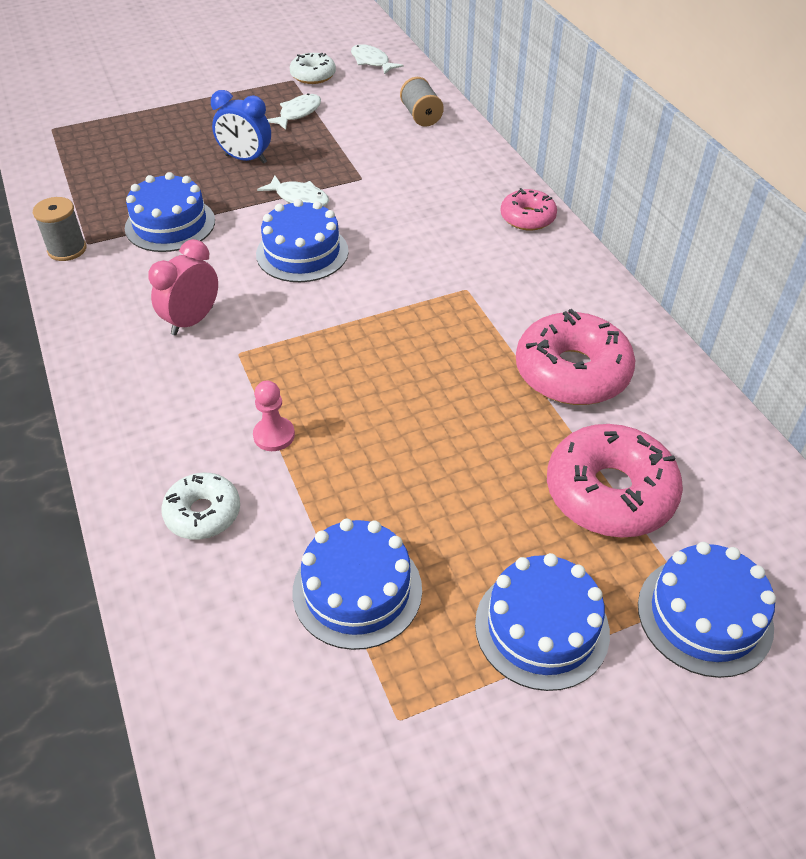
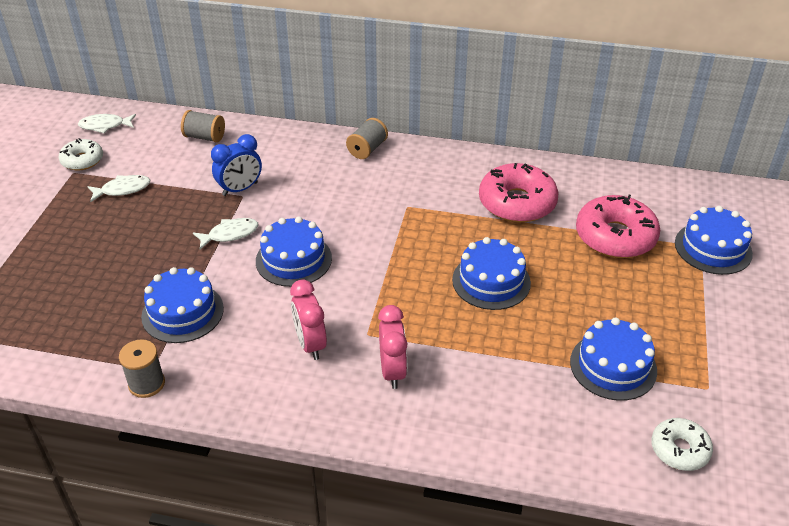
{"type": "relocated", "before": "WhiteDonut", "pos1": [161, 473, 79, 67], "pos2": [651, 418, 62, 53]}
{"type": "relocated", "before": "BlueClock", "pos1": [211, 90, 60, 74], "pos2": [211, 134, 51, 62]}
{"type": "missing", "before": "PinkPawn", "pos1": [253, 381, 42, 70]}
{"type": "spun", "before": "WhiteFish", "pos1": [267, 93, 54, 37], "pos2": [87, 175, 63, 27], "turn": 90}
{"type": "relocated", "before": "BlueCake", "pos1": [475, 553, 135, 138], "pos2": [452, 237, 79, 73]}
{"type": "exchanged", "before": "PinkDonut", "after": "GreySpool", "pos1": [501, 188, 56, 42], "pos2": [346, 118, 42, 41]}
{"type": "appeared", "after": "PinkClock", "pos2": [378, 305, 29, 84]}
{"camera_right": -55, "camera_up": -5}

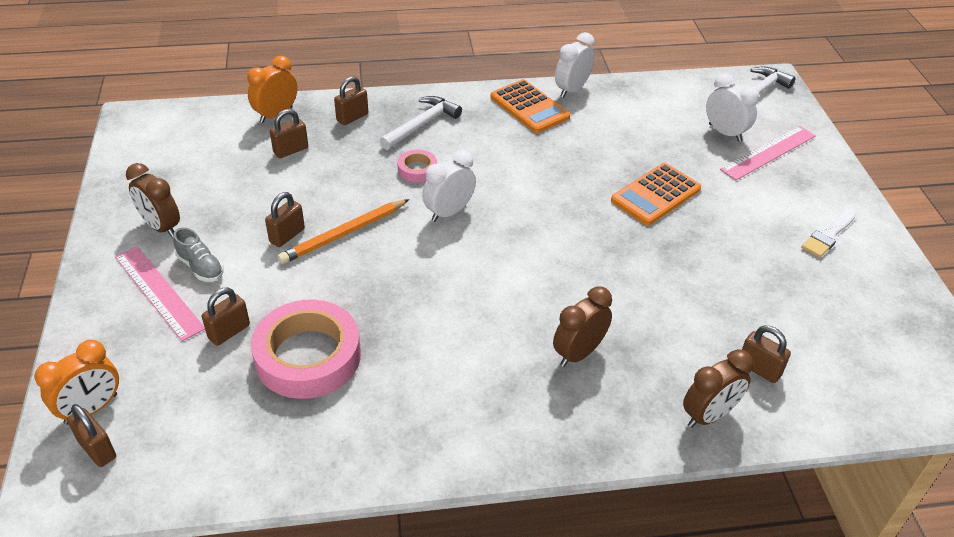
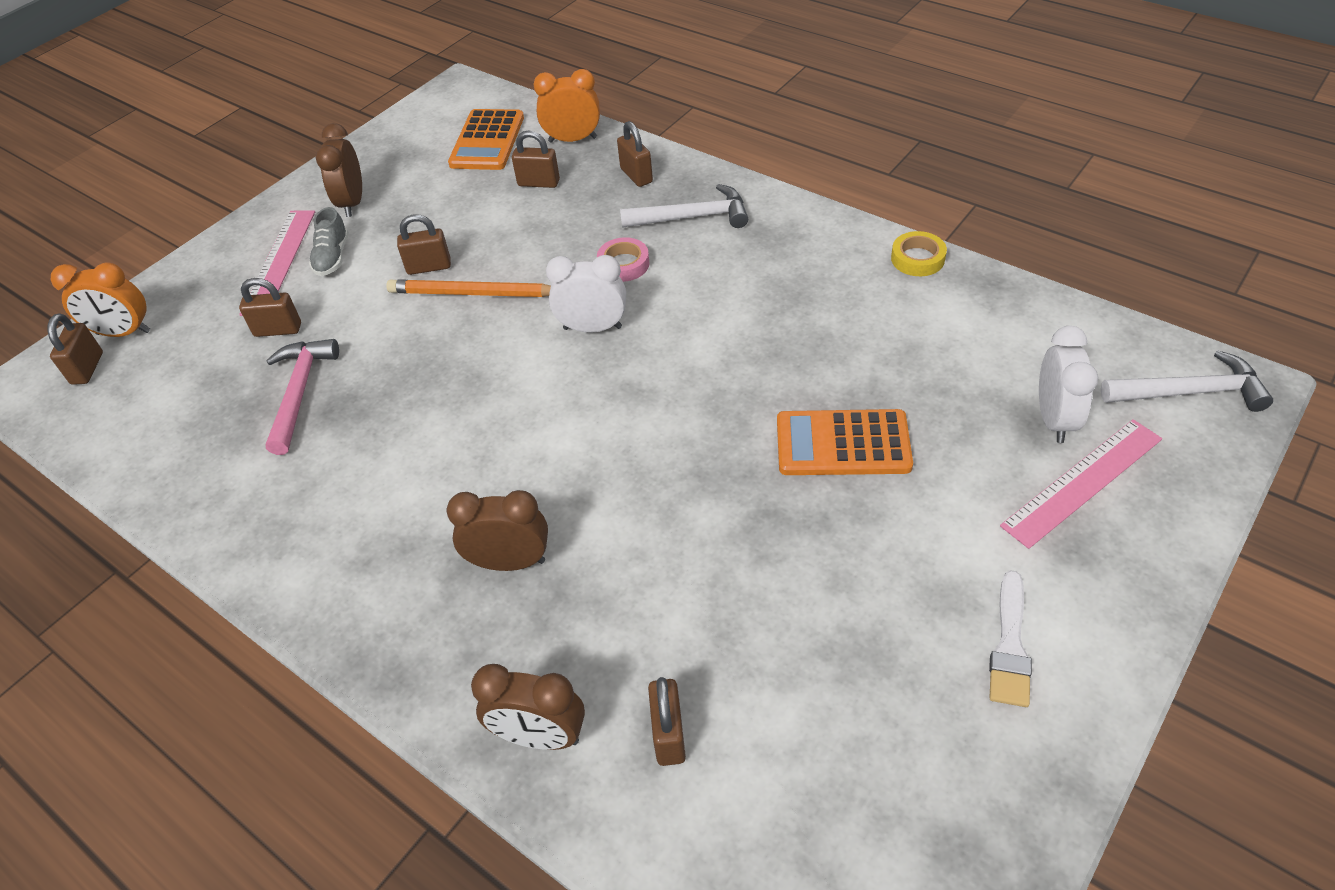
{"type": "exchanged", "before": "PinkTape", "after": "PinkHammer", "pos1": [251, 300, 110, 99], "pos2": [266, 339, 73, 116]}
{"type": "spun", "before": "BrownPadlock", "pos1": [334, 76, 34, 49], "pos2": [617, 121, 36, 66], "turn": 60}
{"type": "relocated", "before": "OrangeCalculator", "pos1": [491, 79, 79, 54], "pos2": [448, 109, 76, 61]}
{"type": "exchanged", "before": "WhiteClock", "after": "YellowTape", "pos1": [555, 32, 40, 66], "pos2": [891, 231, 56, 45]}
{"type": "spun", "before": "PinkRuler", "pos1": [720, 126, 96, 54], "pos2": [1000, 419, 162, 130], "turn": -45}
{"type": "spun", "before": "WhiteBrush", "pos1": [801, 209, 56, 49], "pos2": [989, 570, 43, 137], "turn": -75}
{"camera_right": 50, "camera_up": 5}

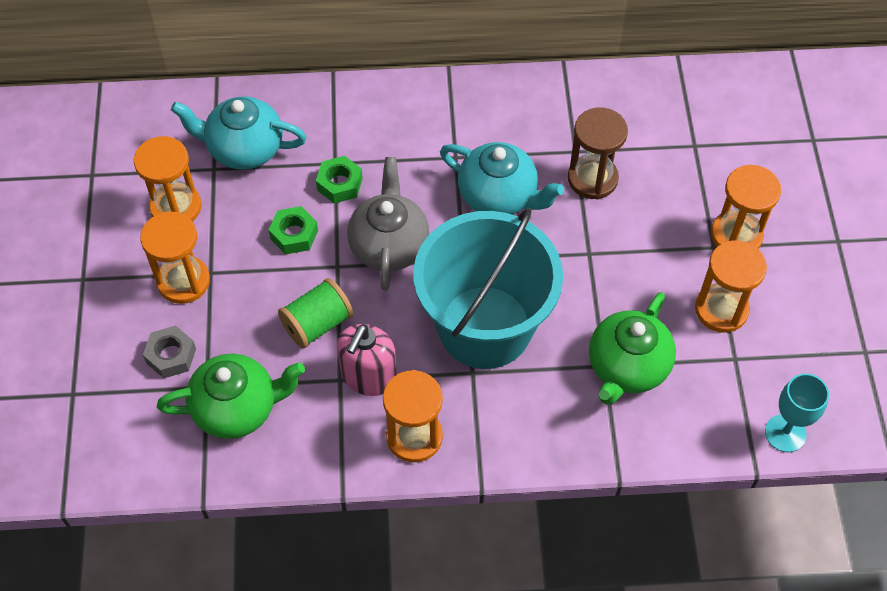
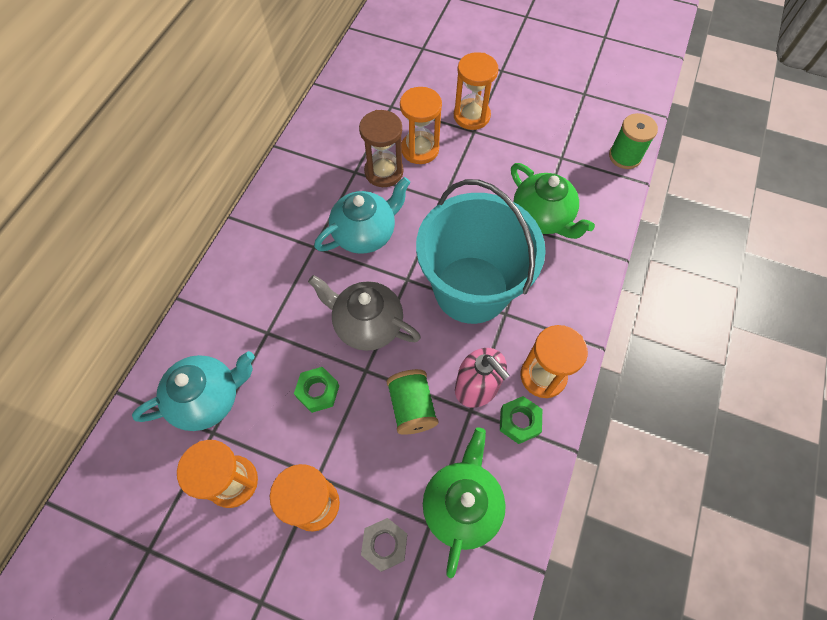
{"type": "spun", "before": "TurquoiseTeapot", "pos1": [171, 96, 136, 74], "pos2": [132, 351, 123, 80], "turn": -150}
{"type": "relocated", "before": "GreenNut", "pos1": [316, 156, 47, 48], "pos2": [500, 396, 42, 48]}
{"type": "relocated", "before": "OrangeHourglass", "pos1": [695, 240, 72, 93], "pos2": [400, 87, 42, 77]}
{"type": "exchanged", "before": "TurquoiseGoblet", "after": "GreenSpool", "pos1": [765, 373, 64, 79], "pos2": [609, 113, 49, 56]}
{"camera_right": -65, "camera_up": 5}

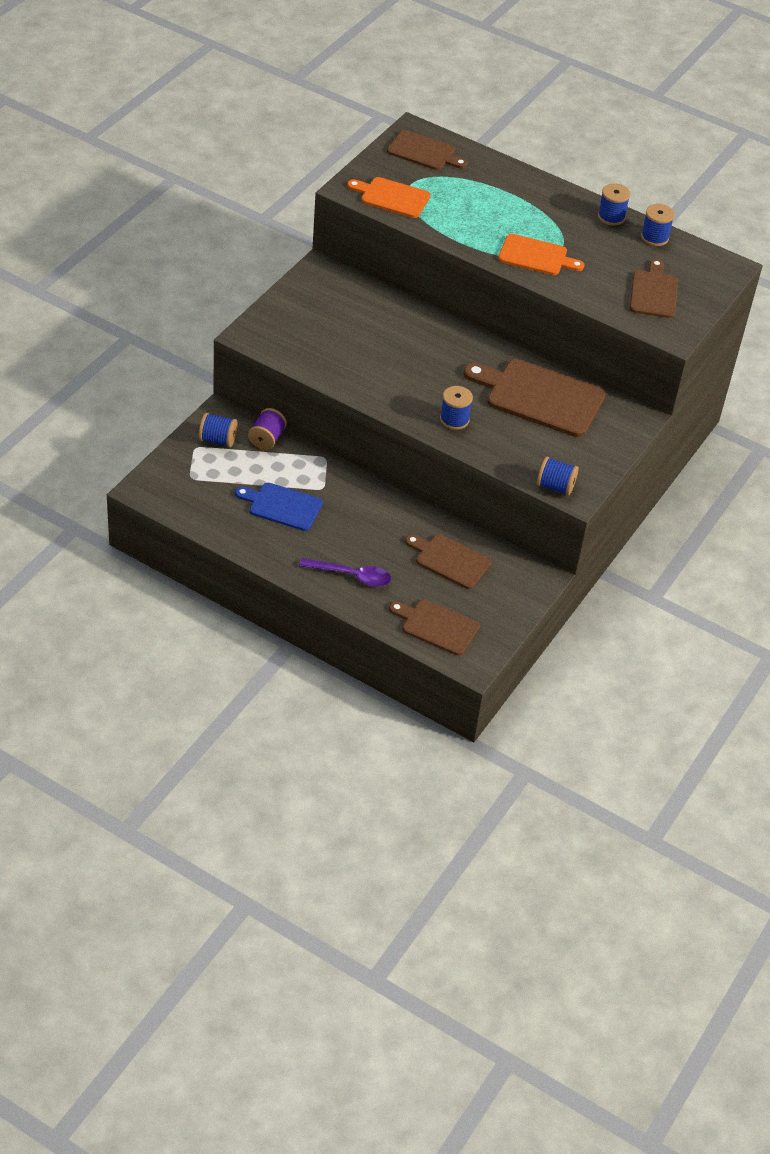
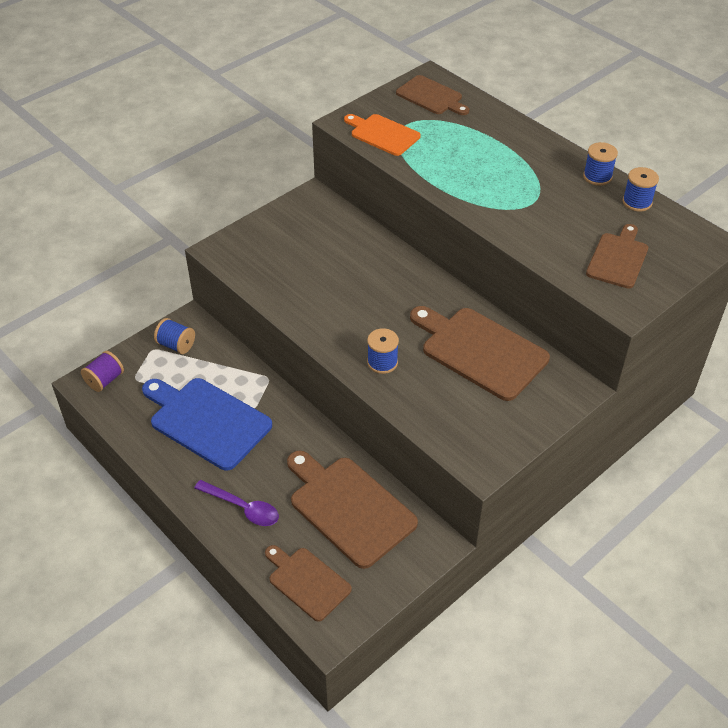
{"type": "size", "before": "BlueCuttingBoard", "pos1": [235, 483, 88, 48], "pos2": [142, 378, 130, 93], "scale": 1.65}
{"type": "relocated", "before": "PurpleSpool", "pos1": [248, 408, 39, 42], "pos2": [81, 351, 43, 41]}
{"type": "size", "before": "BrownCuttingBoard", "pos1": [405, 534, 86, 55], "pos2": [287, 451, 131, 118], "scale": 1.65}
{"type": "missing", "before": "OrangeCuttingBoard", "pos1": [498, 234, 86, 41]}
{"type": "missing", "before": "BlueSpool", "pos1": [537, 457, 42, 39]}
{"camera_right": 20, "camera_up": 0}

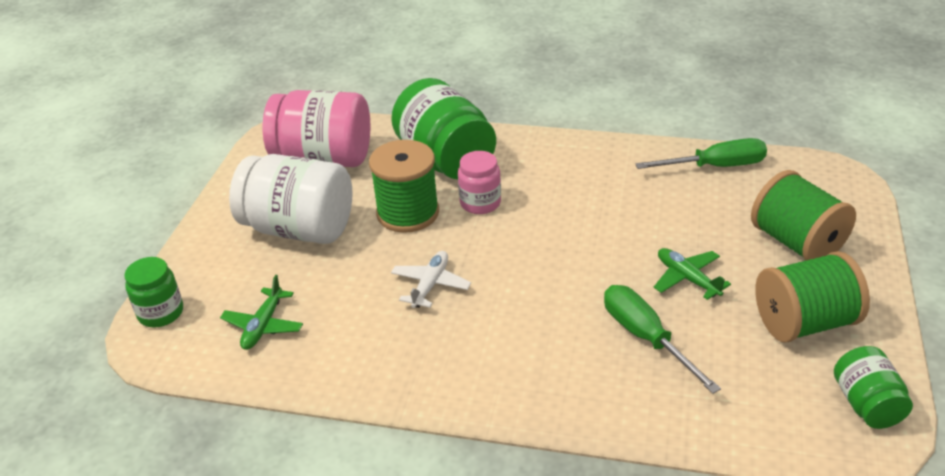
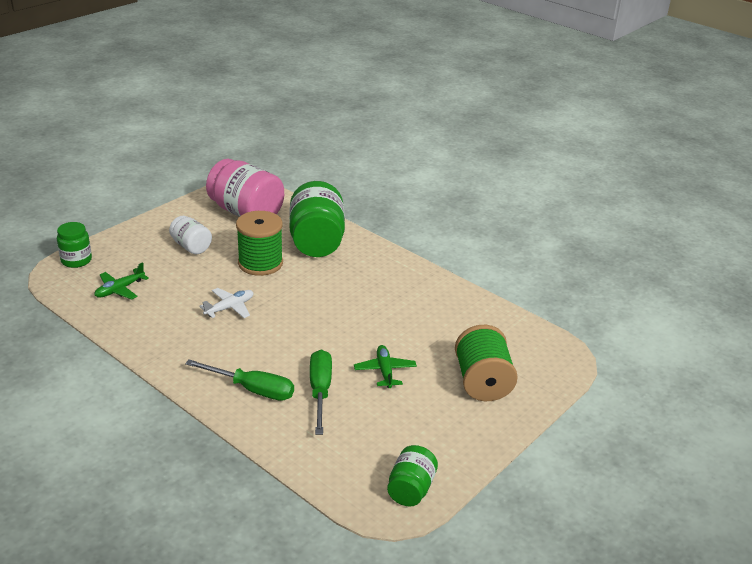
{"type": "size", "before": "WhiteJar", "pos1": [229, 154, 123, 90], "pos2": [169, 216, 43, 38], "scale": 0.53}
{"type": "missing", "before": "PinkJar", "pos1": [458, 151, 43, 63]}
{"type": "relocated", "before": "GreenScrewdriver", "pos1": [635, 138, 132, 31], "pos2": [185, 359, 109, 42]}
{"type": "missing", "before": "GreenSpool", "pos1": [755, 251, 115, 91]}
{"camera_right": 25, "camera_up": -5}

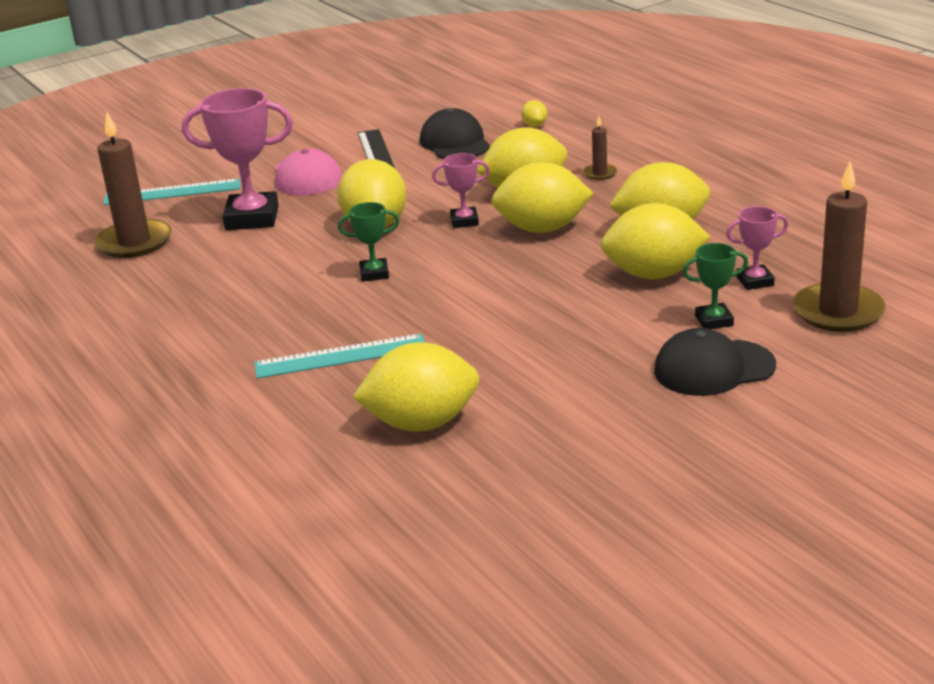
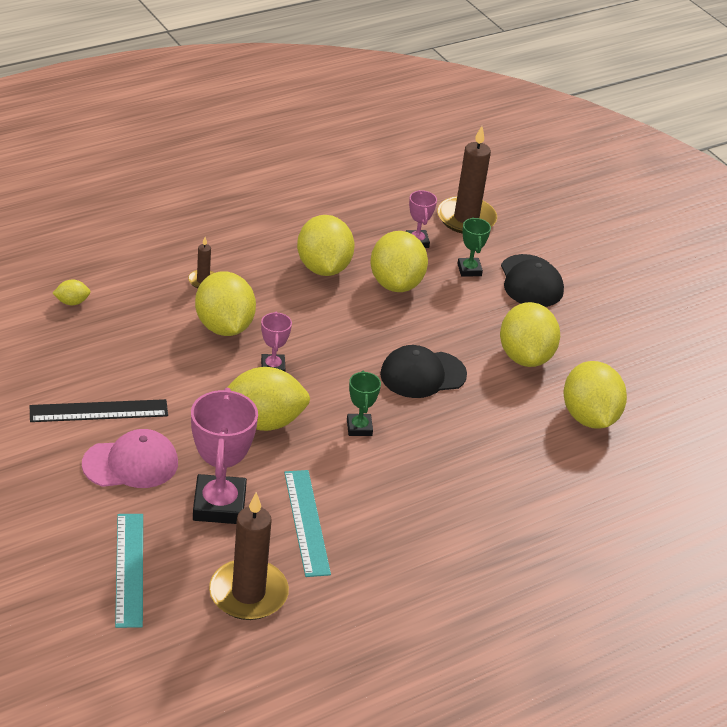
{"type": "relocated", "before": "TurquoiseRuler", "pos1": [254, 334, 171, 45], "pos2": [284, 470, 47, 107]}
{"type": "relocated", "before": "BlackCap", "pos1": [420, 108, 70, 51], "pos2": [380, 345, 87, 53]}
{"type": "relocated", "before": "YellowLemon", "pos1": [491, 162, 103, 71], "pos2": [500, 302, 60, 65]}
{"camera_right": -95, "camera_up": 10}

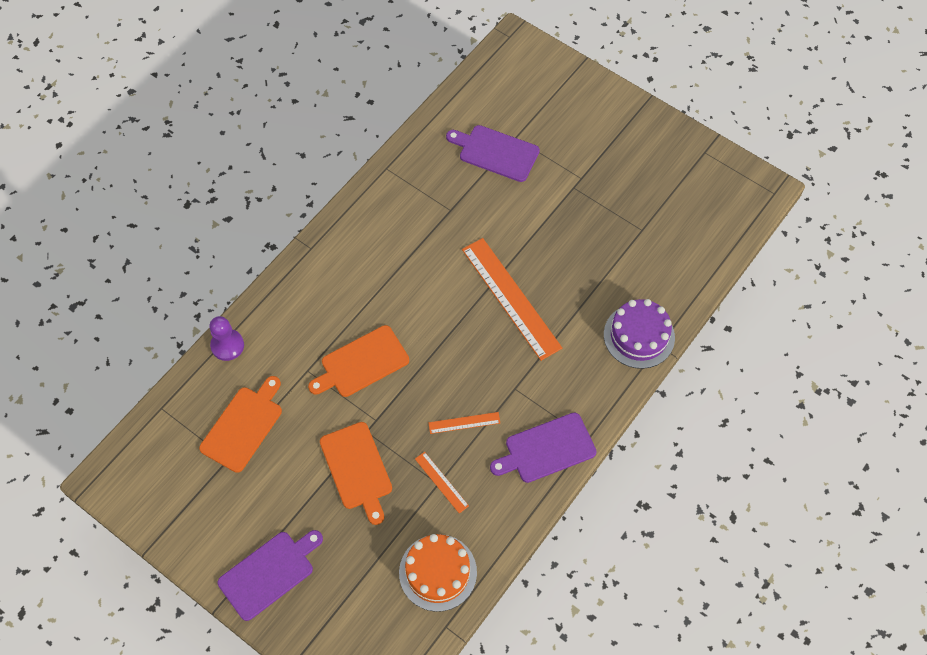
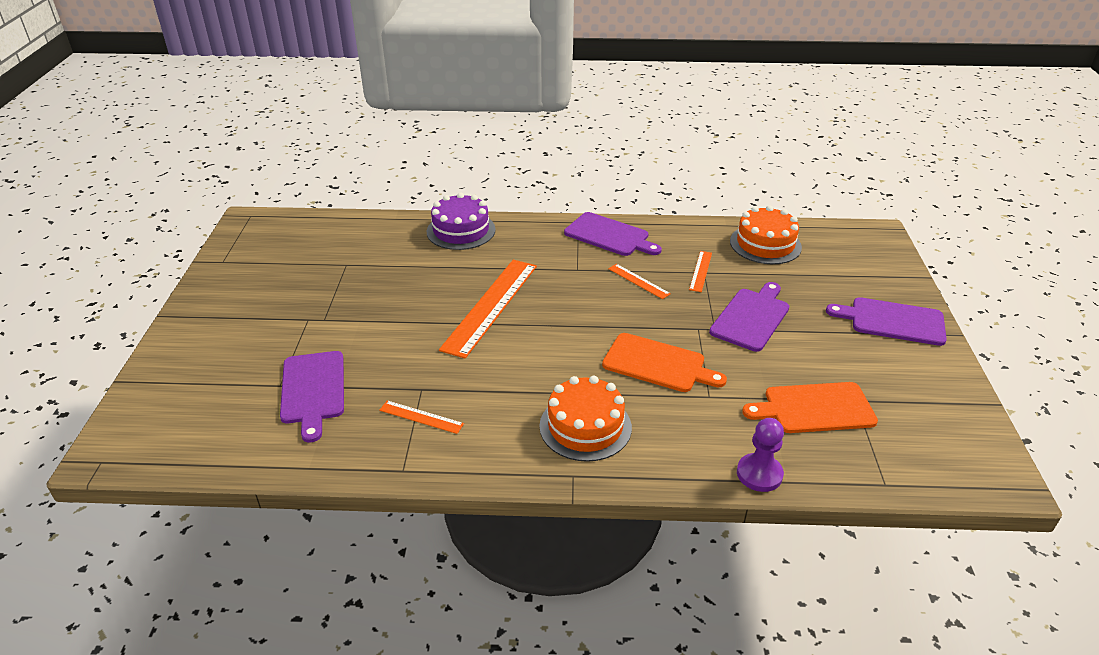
{"type": "colour", "before": "OrangeCuttingBoard", "after": "PurpleCuttingBoard", "pos1": [320, 422, 72, 103], "pos2": [709, 282, 80, 70]}
{"type": "appeared", "after": "OrangeRuler", "pos2": [379, 400, 85, 34]}
{"type": "appeared", "after": "OrangeCake", "pos2": [539, 376, 93, 86]}
{"camera_right": -125, "camera_up": -25}

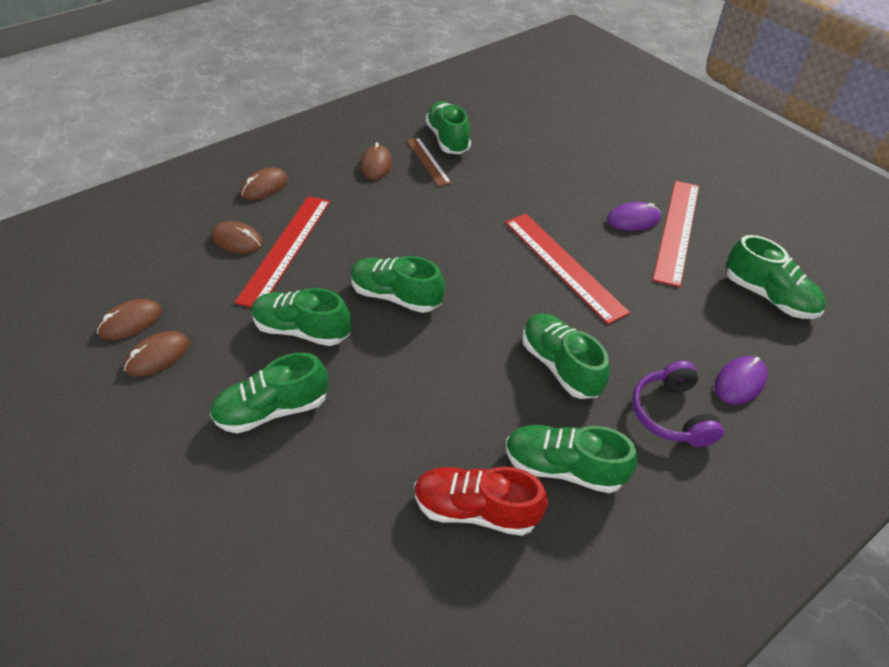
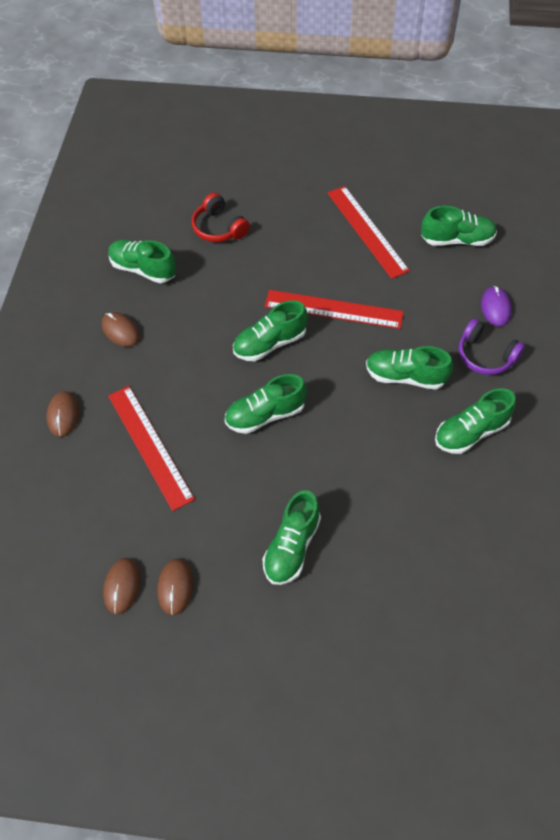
{"type": "missing", "before": "BrownMouse", "pos1": [211, 221, 52, 32]}
{"type": "relocated", "before": "GreenShoe", "pos1": [252, 288, 99, 58], "pos2": [233, 300, 75, 61]}
{"type": "missing", "before": "BrownRuler", "pos1": [407, 137, 44, 49]}
{"type": "missing", "before": "RedShoe", "pos1": [414, 467, 134, 69]}
{"type": "missing", "before": "PurpleMouse", "pos1": [607, 202, 54, 29]}
{"type": "appeared", "after": "RedHeadphones", "pos2": [192, 193, 58, 49]}
{"camera_right": -45, "camera_up": 10}

